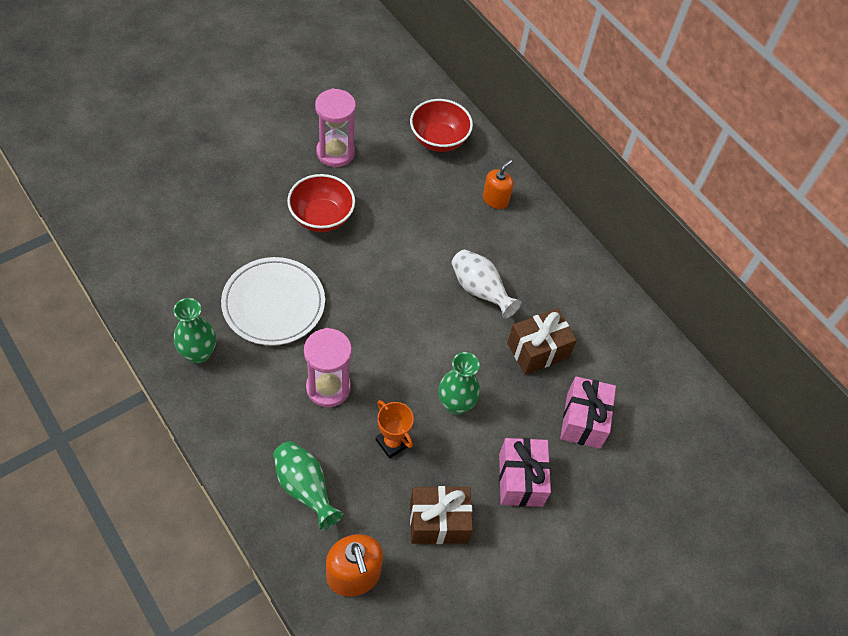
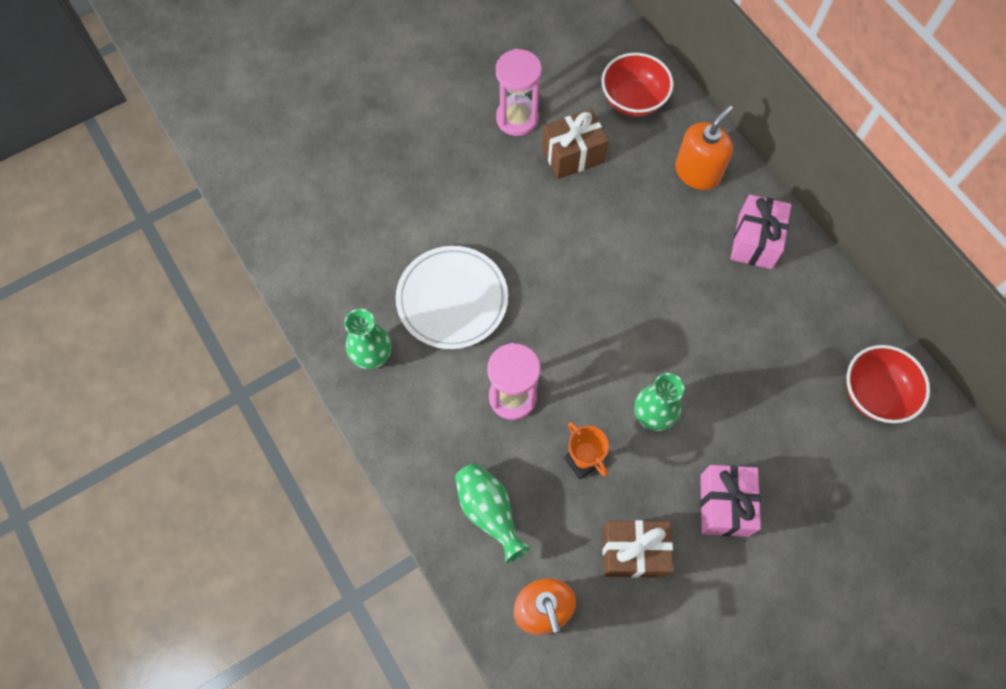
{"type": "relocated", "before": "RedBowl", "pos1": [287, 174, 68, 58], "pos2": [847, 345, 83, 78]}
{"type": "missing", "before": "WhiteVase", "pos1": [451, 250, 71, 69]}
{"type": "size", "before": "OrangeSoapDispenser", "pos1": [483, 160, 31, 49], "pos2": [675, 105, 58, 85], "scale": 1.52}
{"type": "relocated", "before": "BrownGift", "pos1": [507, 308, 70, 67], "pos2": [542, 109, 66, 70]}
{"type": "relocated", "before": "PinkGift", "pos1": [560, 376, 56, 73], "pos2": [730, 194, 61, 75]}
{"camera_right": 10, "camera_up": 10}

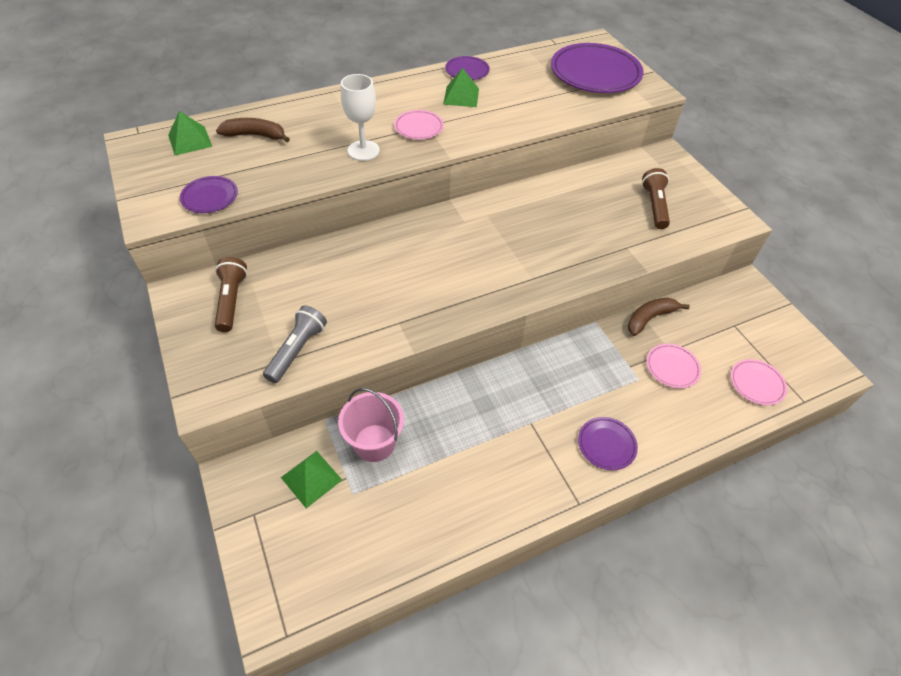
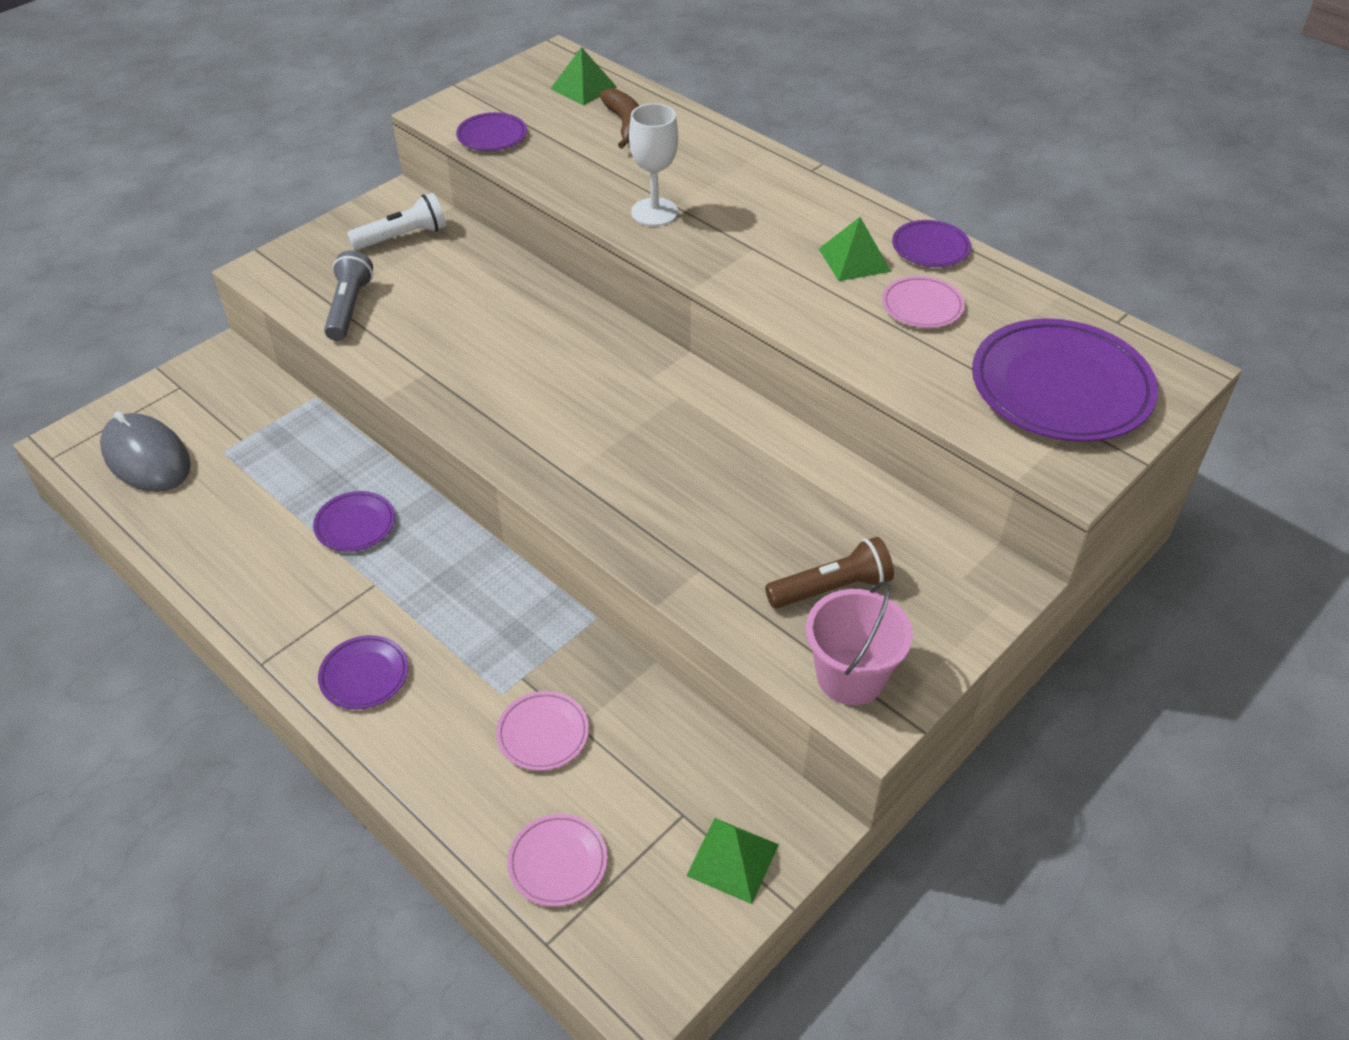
{"type": "colour", "before": "BrownFlashlight", "after": "WhiteFlashlight", "pos1": [215, 257, 32, 75], "pos2": [347, 193, 99, 57]}
{"type": "spun", "before": "GreyFlashlight", "pos1": [263, 305, 64, 78], "pos2": [324, 250, 49, 91], "turn": -90}
{"type": "relocated", "before": "GreenPyramid", "pos1": [281, 451, 61, 57], "pos2": [686, 818, 93, 86]}
{"type": "relocated", "before": "PinkBucket", "pos1": [338, 388, 66, 74], "pos2": [806, 582, 107, 123]}
{"type": "relocated", "before": "PinkPlate", "pos1": [394, 110, 50, 30], "pos2": [882, 276, 83, 52]}
{"type": "missing", "before": "BrownBanana", "pos1": [628, 298, 62, 38]}
{"type": "appeared", "after": "GreyMouse", "pos2": [100, 411, 91, 81]}
{"type": "appeared", "after": "PurplePlate", "pos2": [313, 491, 82, 61]}
{"camera_right": 70, "camera_up": -5}

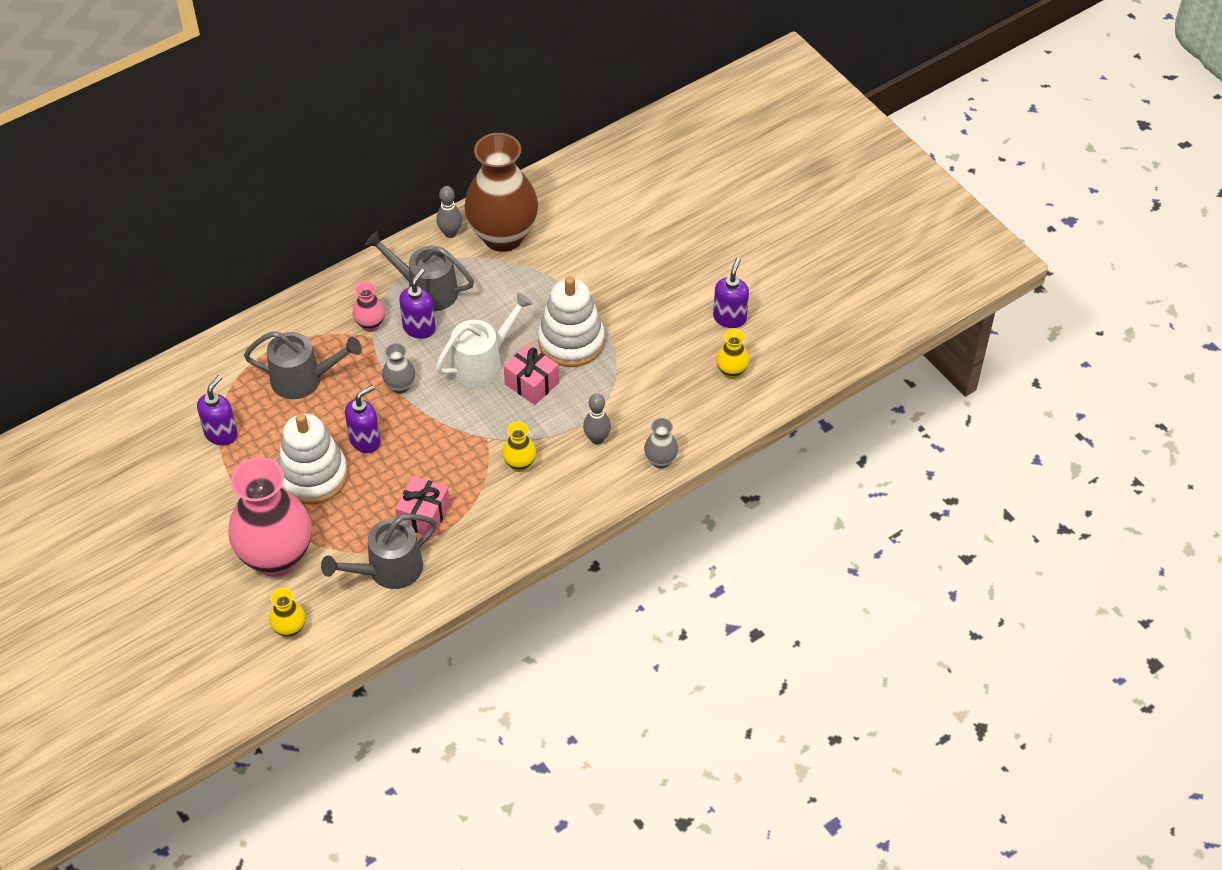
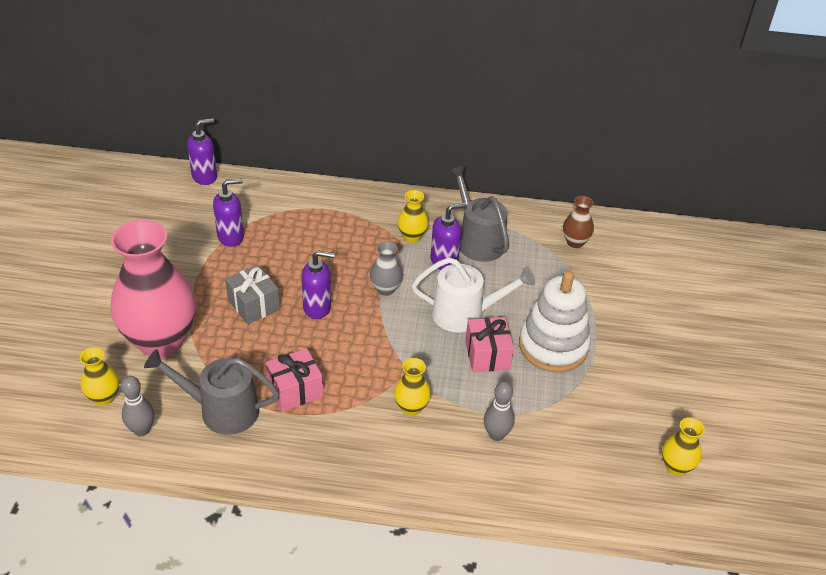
{"type": "missing", "before": "GreyWateringCan", "pos1": [244, 331, 118, 68]}
{"type": "exchanged", "before": "WhiteStackingToy", "after": "GreyGift", "pos1": [278, 413, 70, 91], "pos2": [225, 265, 55, 59]}
{"type": "colour", "before": "PinkVase", "after": "YellowVase", "pos1": [353, 281, 32, 51], "pos2": [398, 190, 30, 53]}
{"type": "relocated", "before": "GreyBowlingPin", "pos1": [436, 186, 26, 52], "pos2": [121, 376, 33, 60]}
{"type": "size", "before": "BrownVase", "pos1": [464, 133, 74, 119], "pos2": [563, 196, 31, 52], "scale": 0.43}
{"type": "missing", "before": "GreyVase", "pos1": [644, 418, 34, 51]}
{"type": "relocated", "before": "PurpleSoapDispenser", "pos1": [713, 258, 36, 70], "pos2": [187, 118, 30, 67]}
{"camera_right": 40, "camera_up": -10}

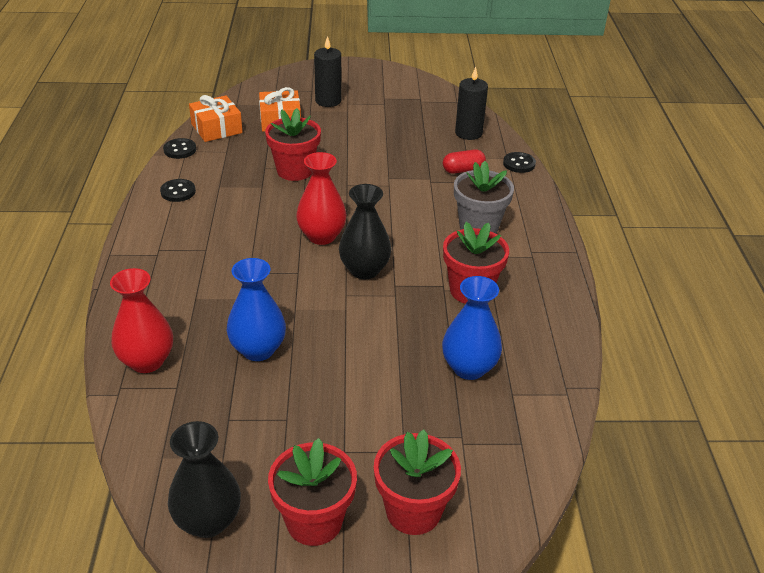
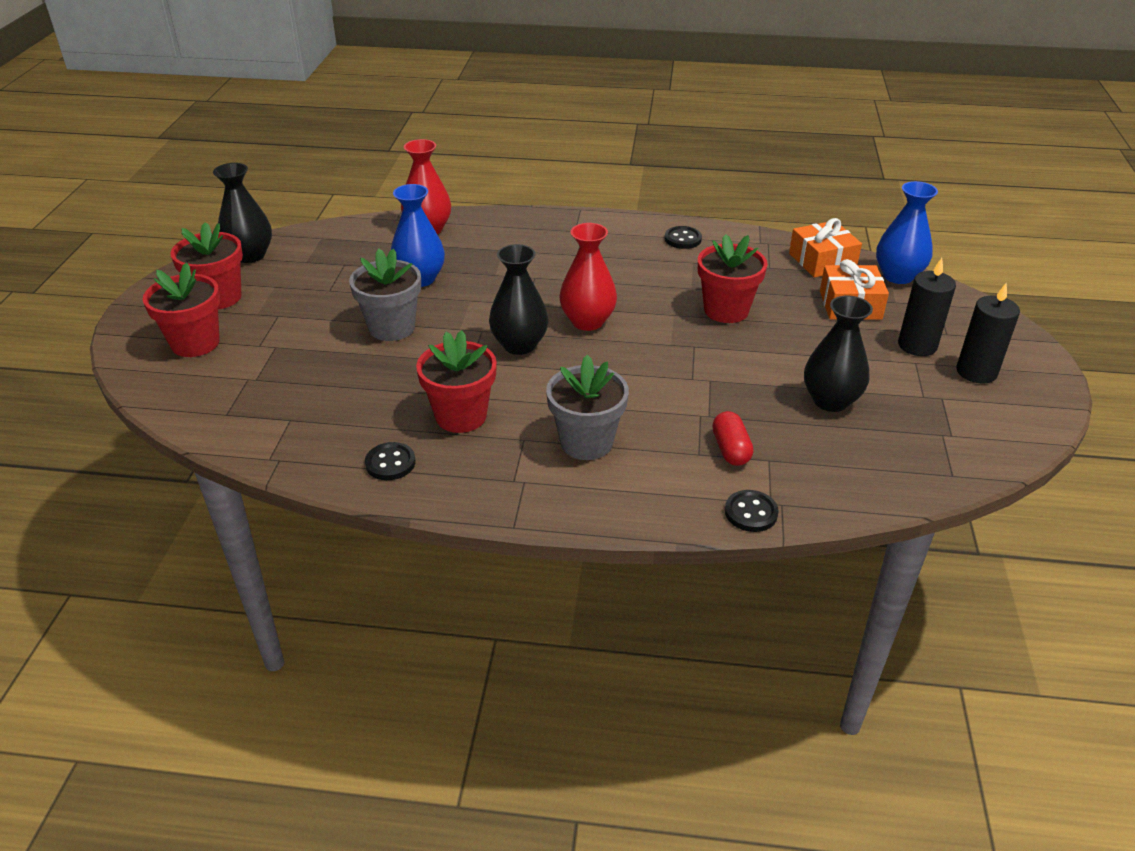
{"type": "relocated", "before": "BlackButton", "pos1": [163, 138, 33, 21], "pos2": [365, 442, 51, 38]}
{"type": "relocated", "before": "BlueVase", "pos1": [442, 276, 60, 104], "pos2": [876, 181, 62, 103]}
{"type": "relocated", "before": "BlackCandle", "pos1": [455, 67, 33, 73], "pos2": [956, 283, 64, 101]}
{"type": "appeared", "after": "GreyFlowerPot", "pos2": [349, 249, 72, 92]}
{"type": "appeared", "after": "BlackVase", "pos2": [804, 295, 69, 117]}
{"camera_right": 100, "camera_up": 0}

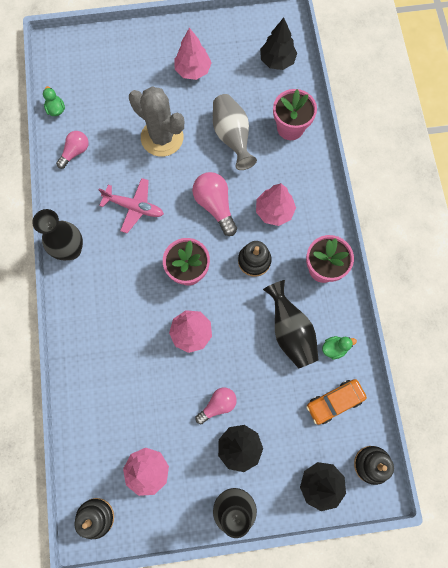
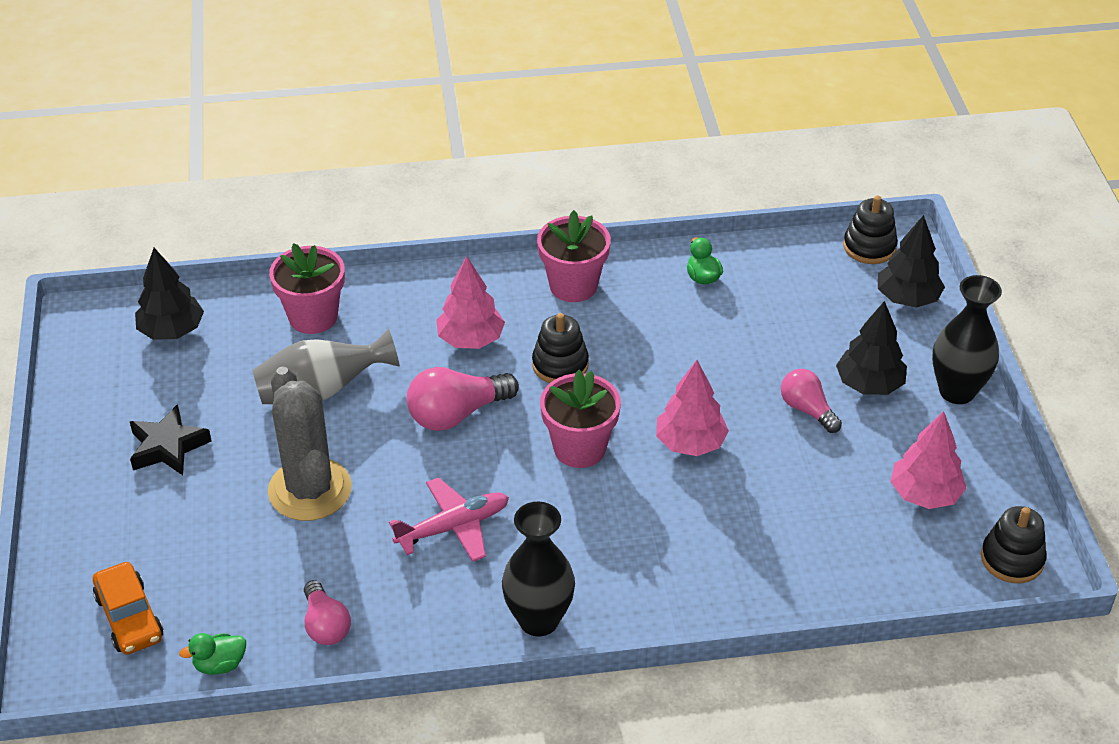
{"type": "spun", "before": "PinkLightBulb", "pos1": [56, 131, 33, 38], "pos2": [304, 580, 47, 65], "turn": -150}
{"type": "spun", "before": "PinkPlane", "pos1": [98, 178, 66, 55], "pos2": [389, 477, 120, 85], "turn": 45}
{"type": "spun", "before": "GreyCactus", "pos1": [129, 86, 55, 71], "pos2": [268, 367, 84, 154], "turn": -60}
{"type": "exchanged", "before": "PinkTree", "after": "BlackStar", "pos1": [175, 28, 36, 52], "pos2": [130, 404, 82, 71]}
{"type": "missing", "before": "BlackVase", "pos1": [263, 280, 56, 88]}
{"type": "relocated", "before": "OrangeCar", "pos1": [306, 379, 61, 46], "pos2": [93, 562, 70, 93]}
{"camera_right": -90, "camera_up": -30}

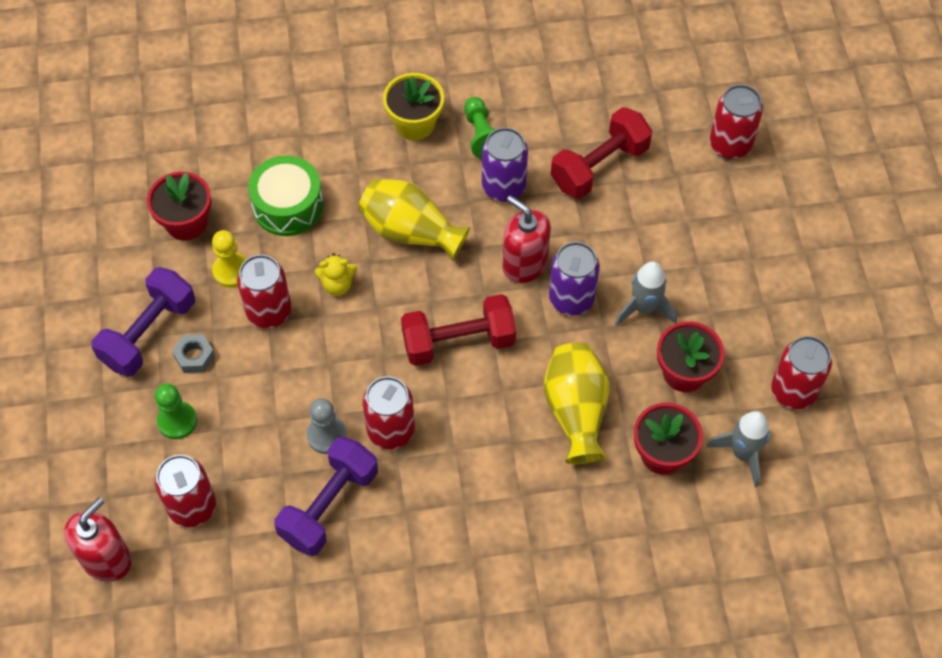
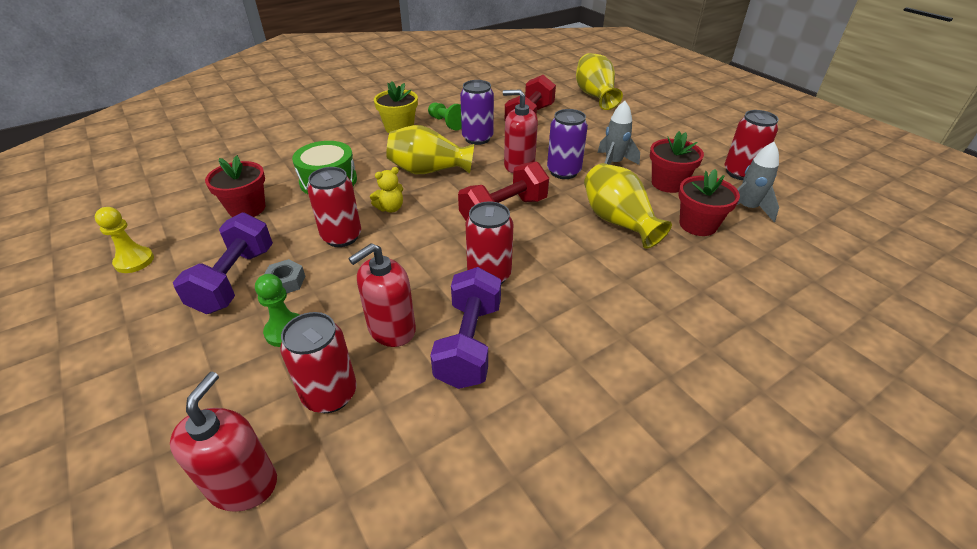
{"type": "relocated", "before": "YellowPawn", "pos1": [212, 230, 35, 58], "pos2": [95, 207, 59, 66]}
{"type": "missing", "before": "GreyPawn", "pos1": [307, 398, 40, 56]}
{"type": "exchanged", "before": "RedCan", "after": "YellowVase", "pos1": [710, 85, 53, 74], "pos2": [576, 53, 47, 57]}
{"type": "appeared", "after": "RedSoapDispenser", "pos2": [348, 243, 68, 104]}
{"camera_right": -25, "camera_up": -20}

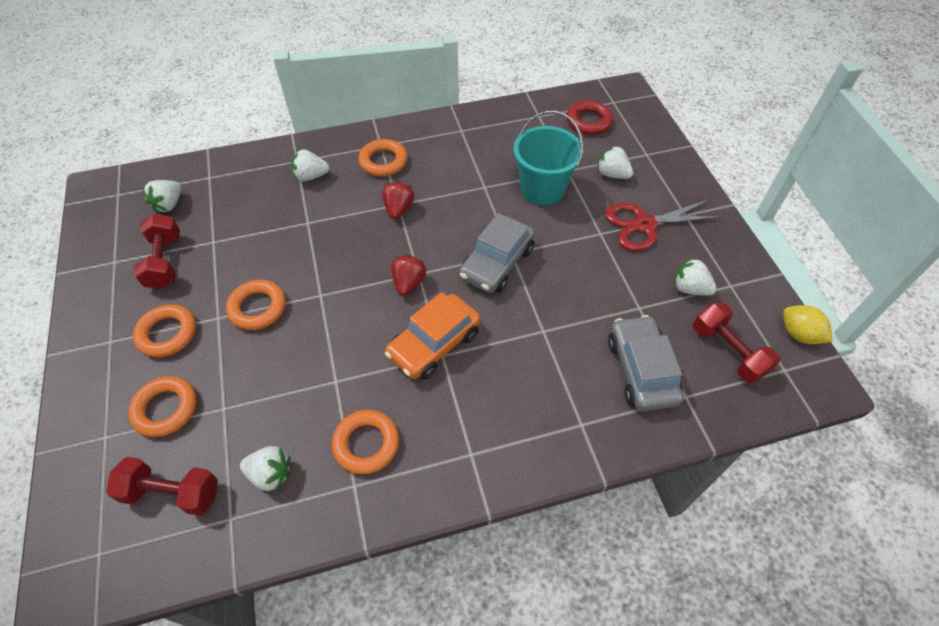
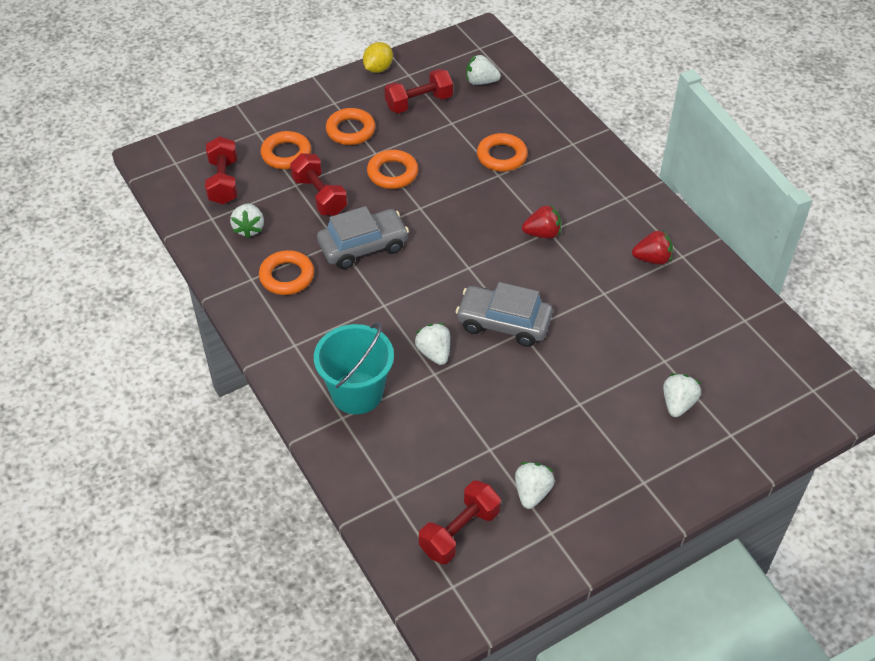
{"type": "relocated", "before": "WhiteStrawberry", "pos1": [291, 149, 39, 33], "pos2": [415, 323, 35, 42]}
{"type": "relocated", "before": "OrangeRing", "pos1": [358, 139, 50, 37], "pos2": [477, 133, 51, 39]}
{"type": "missing", "before": "OrangeCar", "pos1": [385, 292, 96, 88]}
{"type": "relocated", "before": "RedStrawberry", "pos1": [391, 255, 35, 41], "pos2": [632, 230, 41, 35]}
{"type": "relocated", "before": "TurquoiseBucket", "pos1": [513, 111, 70, 94], "pos2": [314, 322, 80, 92]}
{"type": "missing", "before": "RedRing", "pos1": [567, 100, 46, 35]}
{"type": "missing", "before": "RedScissors", "pos1": [605, 199, 117, 52]}
{"type": "relocated", "before": "GreyCar", "pos1": [608, 315, 75, 96], "pos2": [317, 206, 92, 63]}
{"type": "relocated", "before": "YellowLemon", "pos1": [783, 305, 50, 39], "pos2": [363, 42, 30, 31]}
{"type": "appeared", "after": "RedDumbbell", "pos2": [290, 153, 57, 62]}
{"camera_right": 75, "camera_up": -5}

